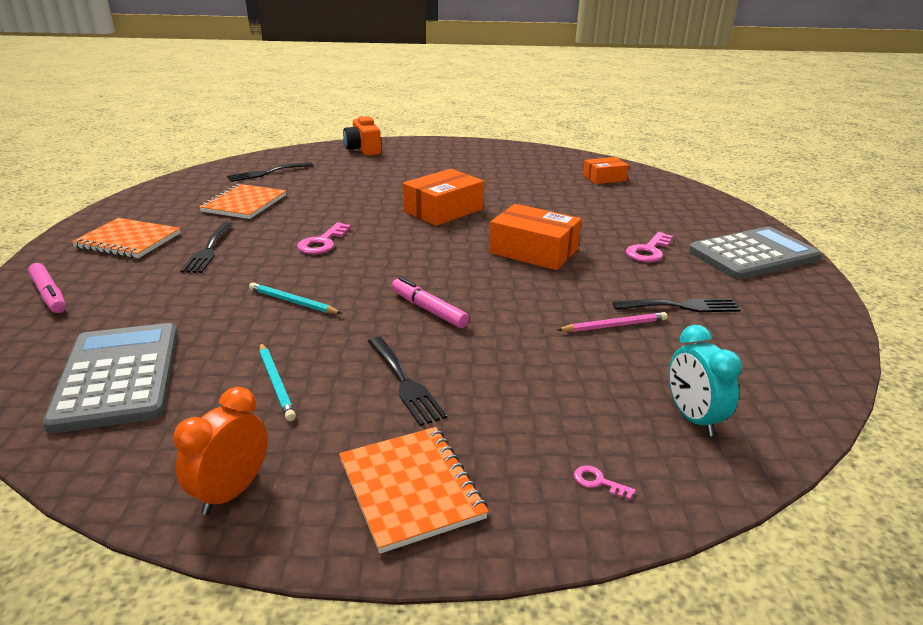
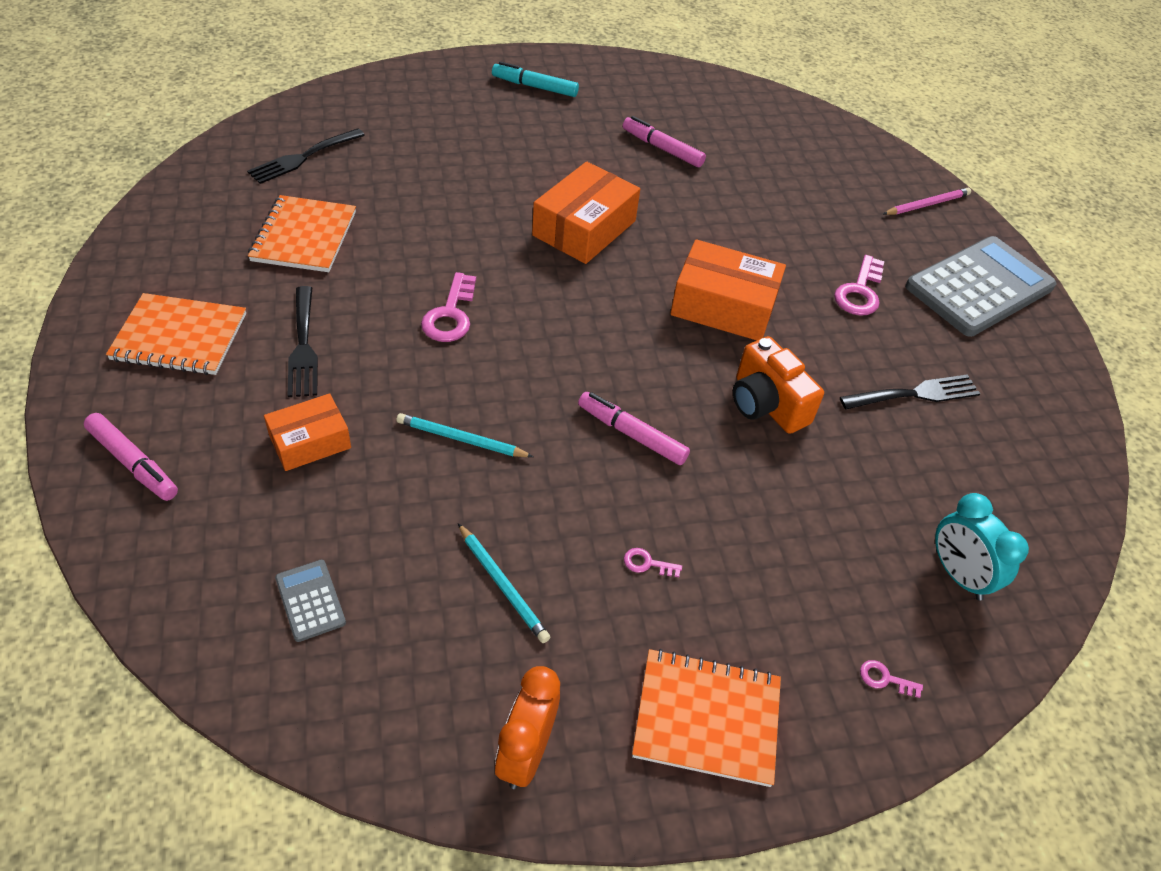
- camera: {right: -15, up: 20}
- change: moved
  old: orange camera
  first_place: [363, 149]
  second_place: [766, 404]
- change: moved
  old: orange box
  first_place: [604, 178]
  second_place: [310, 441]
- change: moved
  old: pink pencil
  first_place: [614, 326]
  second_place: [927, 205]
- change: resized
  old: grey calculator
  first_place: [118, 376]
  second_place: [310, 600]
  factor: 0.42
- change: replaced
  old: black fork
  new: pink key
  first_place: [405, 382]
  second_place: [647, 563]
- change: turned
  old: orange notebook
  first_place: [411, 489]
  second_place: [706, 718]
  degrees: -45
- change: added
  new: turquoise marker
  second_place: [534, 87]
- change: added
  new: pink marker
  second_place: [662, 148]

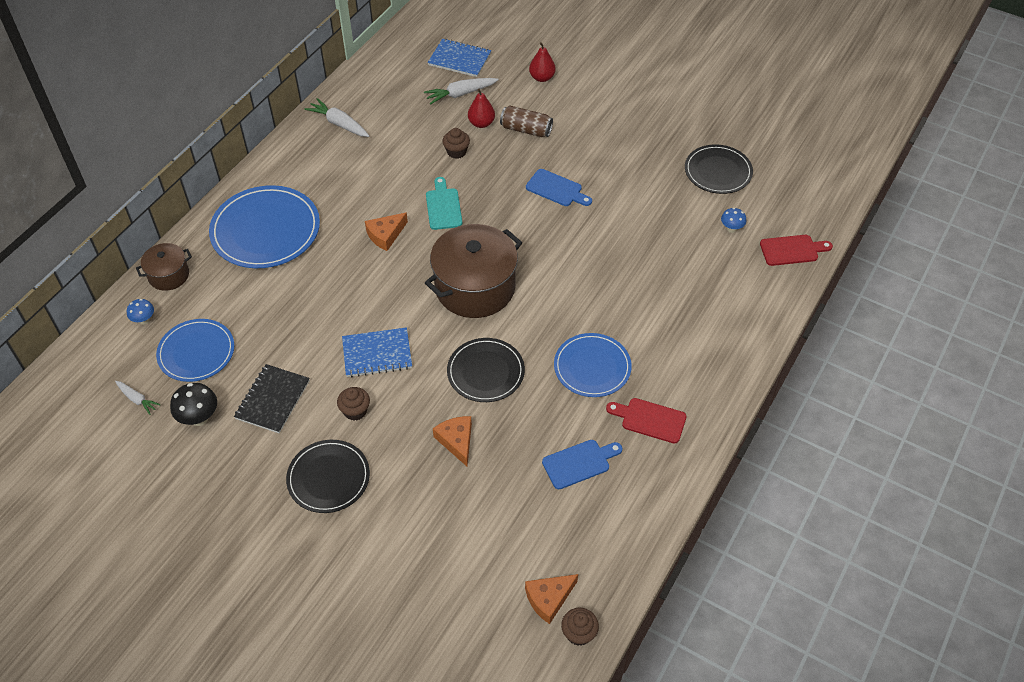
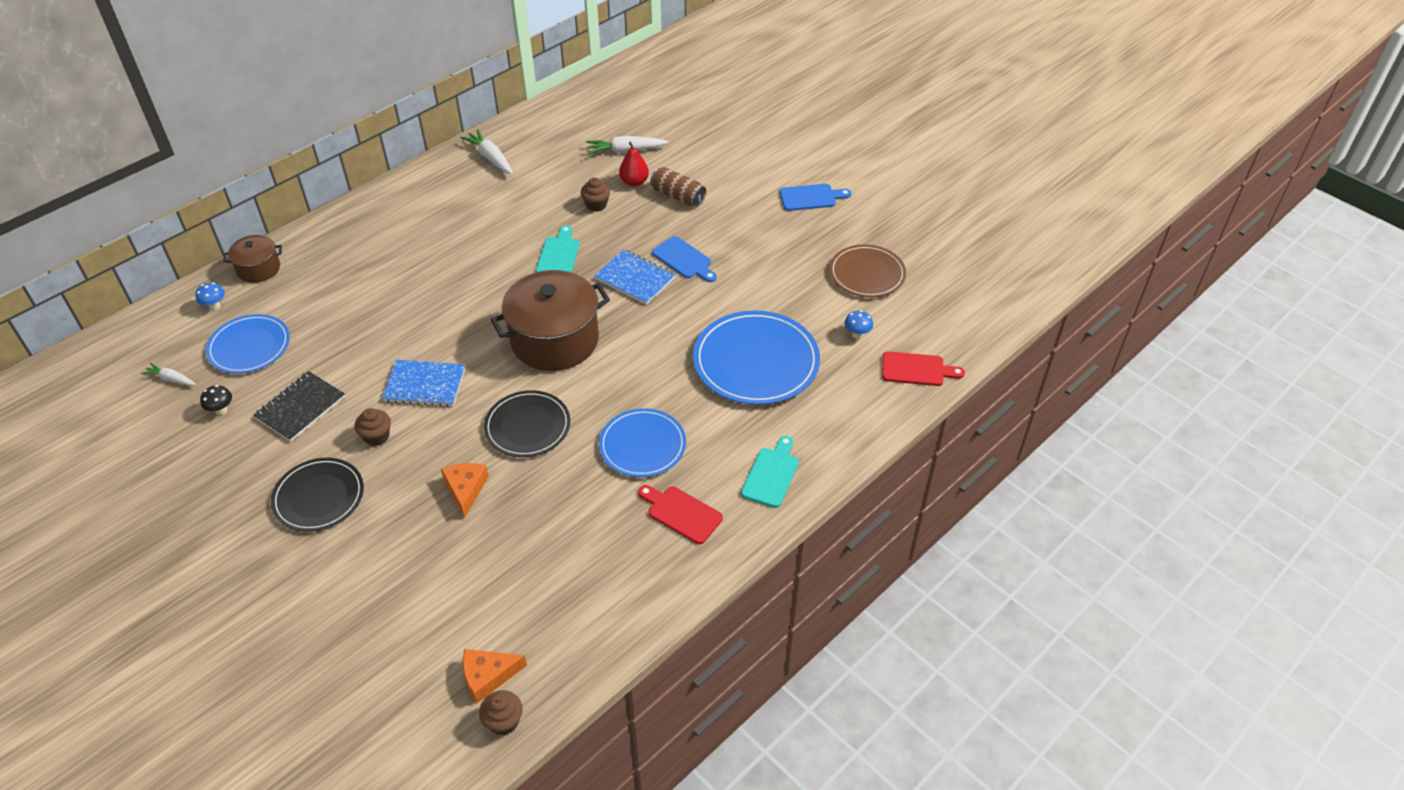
- camera: {right: 15, up: -5}
- change: moved
  old: blue notebook
  first_place: [459, 59]
  second_place: [635, 279]
- change: removed
  old: red pear
  first_place: [542, 78]
- change: recoloured
  old: black plate
  new: brown plate
  first_place: [718, 171]
  second_place: [867, 274]
- change: moved
  old: blue plate
  first_place: [265, 230]
  second_place: [756, 361]
- change: removed
  old: orange cheese
  first_place: [385, 235]
- change: turned
  old: white carrot
  first_place: [137, 399]
  second_place: [171, 379]
  degrees: 150
- change: resized
  old: black mushroom
  first_place: [199, 418]
  second_place: [221, 410]
  factor: 0.62
- change: moved
  old: blue cutting board
  first_place: [579, 463]
  second_place: [811, 197]
- change: added
  new: turquoise cutting board
  second_place: [771, 474]

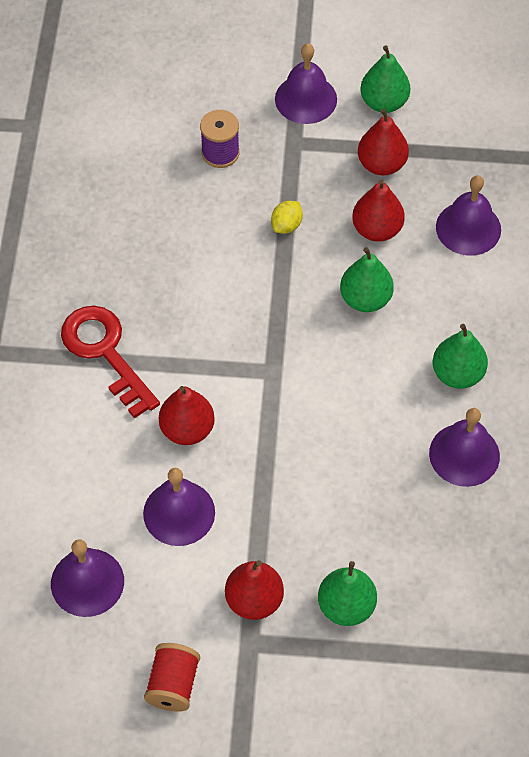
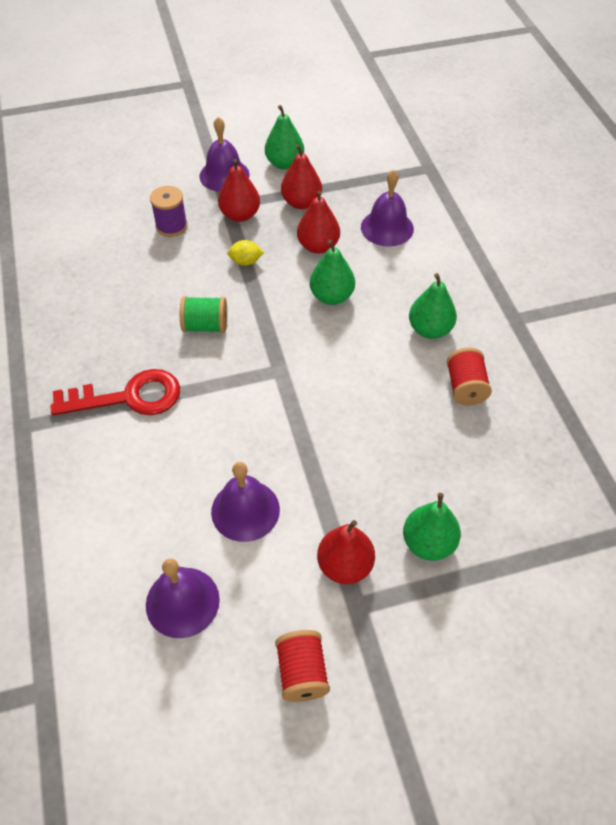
- camera: {right: -20, up: -5}
- change: turned
  old: yellow lemon
  first_place: [286, 225]
  second_place: [245, 262]
  degrees: 75
- change: turned
  old: red key
  first_place: [105, 352]
  second_place: [129, 397]
  degrees: 135
- change: moved
  old: red pear
  first_place: [187, 429]
  second_place: [240, 215]
- change: replaced
  old: purple bell
  new: red spool
  first_place: [464, 454]
  second_place: [465, 387]
- change: added
  new: green spool
  second_place: [205, 326]

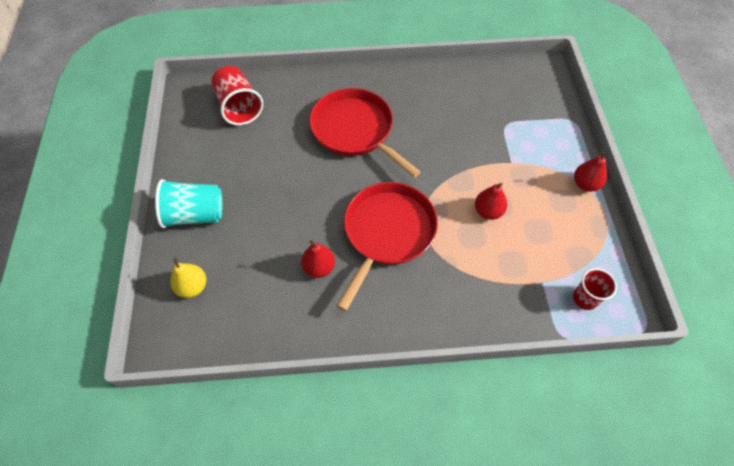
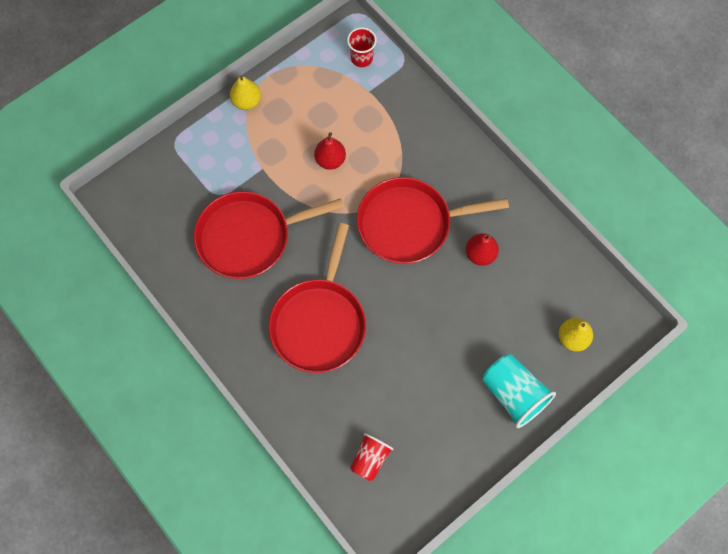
- camera: {right: -125, up: 10}
- change: resized
  old: red cup
  first_place: [239, 107]
  second_place: [370, 459]
  factor: 0.63
- change: recoloured
  old: red pear
  new: yellow pear
  first_place: [585, 184]
  second_place: [247, 102]
- change: added
  new: red pan
  second_place: [248, 237]

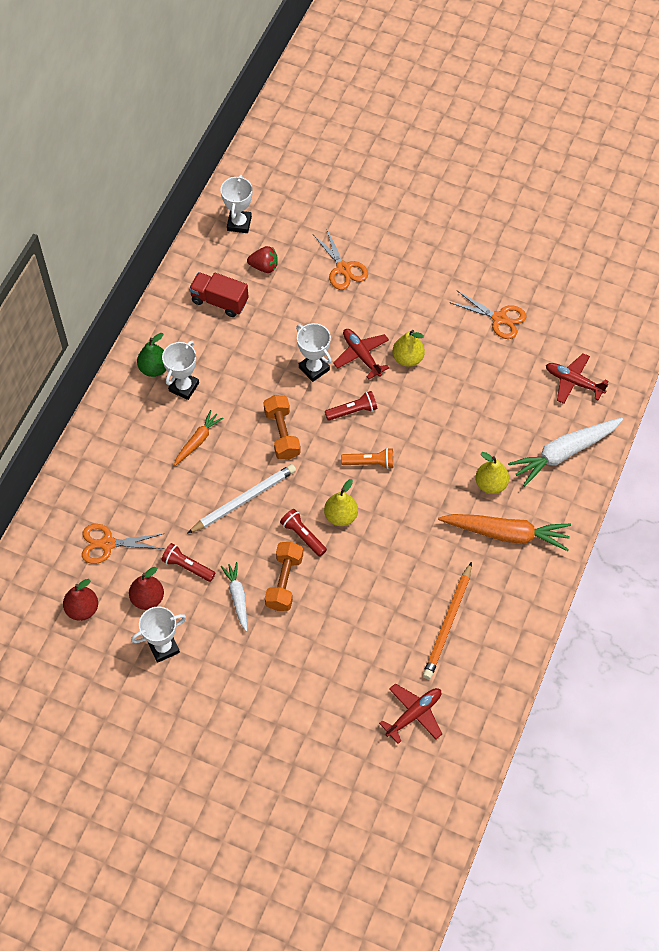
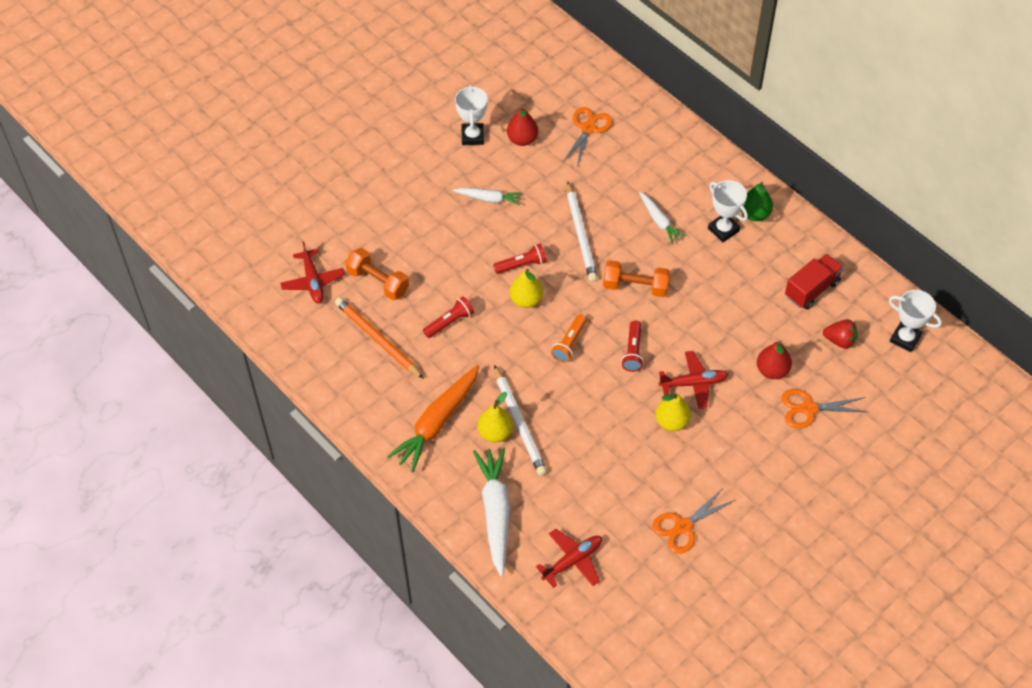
- camera: {right: 115, up: -5}
- change: turned
  old: red strawberry
  first_place: [264, 267]
  second_place: [840, 341]
  degrees: -105
- change: removed
  old: white trophy
  first_place: [314, 368]
- change: recoloured
  old: orange carrot
  new: white carrot
  first_place: [197, 441]
  second_place: [659, 221]
- change: moved
  old: orange dumbbell
  first_place: [284, 582]
  second_place: [378, 282]
- change: moved
  old: red flashlight
  first_place: [187, 566]
  second_place: [450, 322]
- change: moved
  old: red pear
  first_place: [82, 609]
  second_place: [772, 370]
- change: added
  new: white pencil
  second_place: [519, 423]

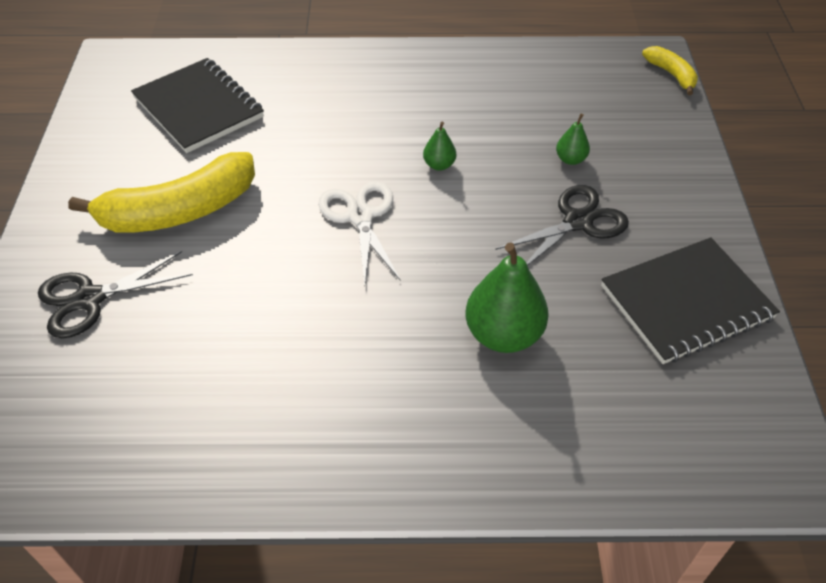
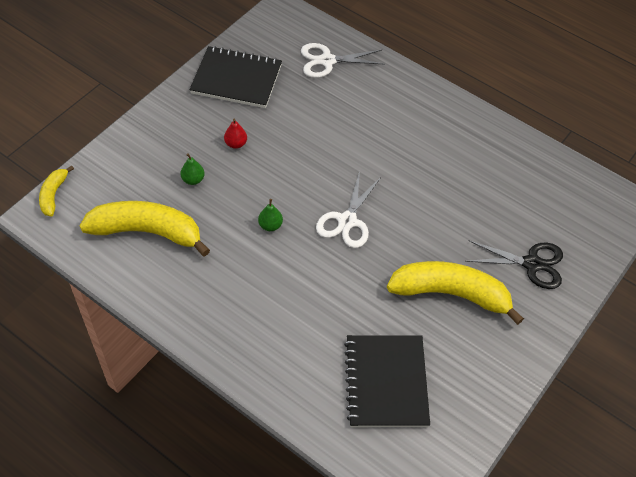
- camera: {right: -145, up: 5}
- change: replaced
  old: black scissors
  new: red pear
  first_place: [578, 222]
  second_place: [236, 144]
- change: removed
  old: green pear
  first_place: [503, 334]
- change: added
  new: white scissors
  second_place: [327, 61]
- change: added
  new: yellow banana
  second_place: [147, 232]

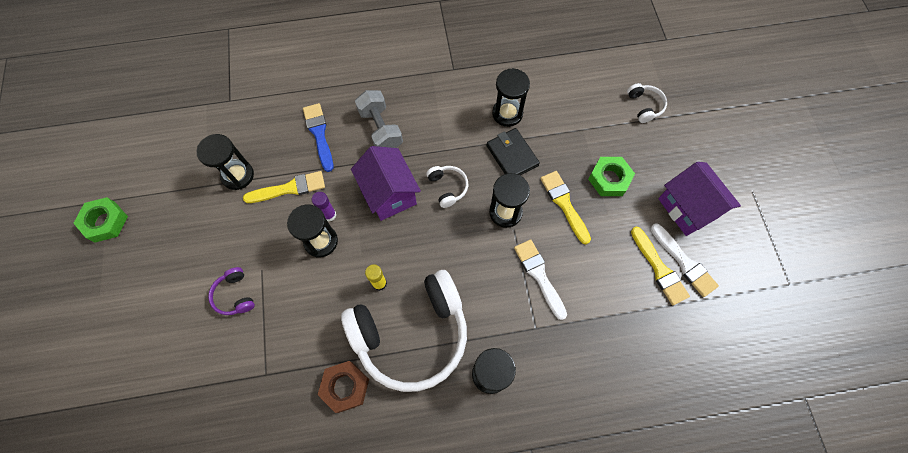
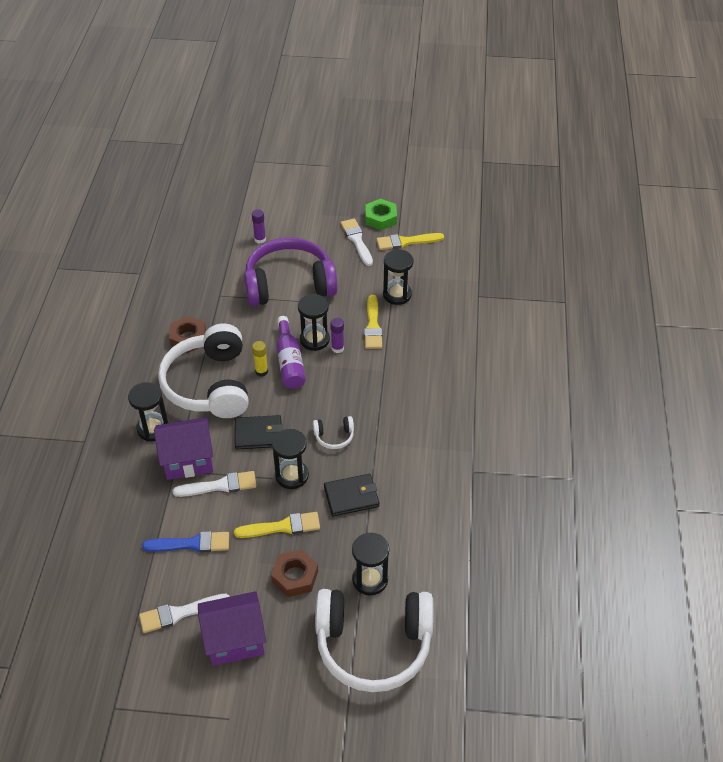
- camera: {right: 105, up: -20}
- change: moved
  old: black hourglass
  first_place: [507, 113]
  second_place: [370, 580]
- change: resized
  old: white headphones
  first_place: [644, 106]
  second_place: [373, 644]
  factor: 2.49
- change: removed
  old: grey dumbbell
  first_place: [381, 129]
- change: moved
  old: blue brush
  first_place: [319, 134]
  second_place: [191, 544]
- change: moved
  old: purple house
  first_place: [389, 194]
  second_place: [188, 460]
- change: recoloured
  old: green nut
  new: brown nut
  first_place: [609, 179]
  second_place: [295, 576]
- change: moved
  old: yellow brush
  first_place: [659, 269]
  second_place: [406, 242]
- change: resized
  old: purple headphones
  first_place: [235, 295]
  second_place: [289, 284]
  factor: 2.49
- change: added
  new: purple glue stick
  second_place: [260, 239]
- change: added
  new: white brush
  second_place: [357, 240]
- change: added
  new: purple bottle
  second_place: [289, 362]
- change: added
  new: black wallet
  second_place: [258, 434]

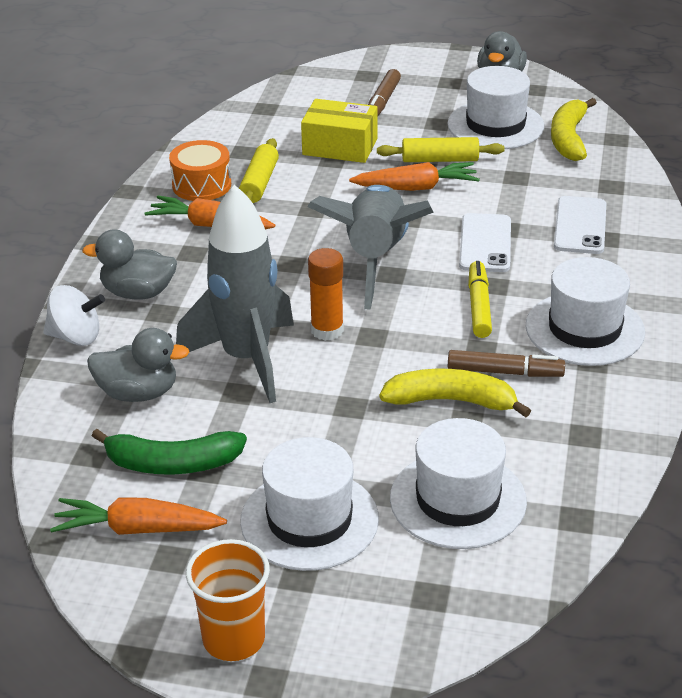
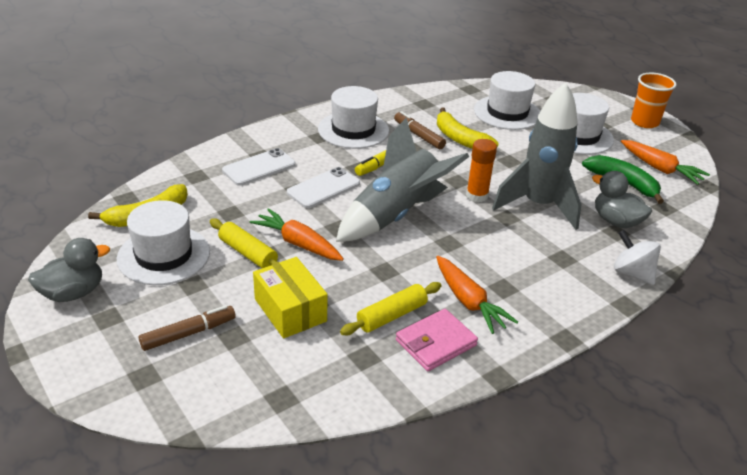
- camera: {right: -140, up: 0}
- change: replaced
  old: orange drum
  new: pink wallet
  first_place: [201, 185]
  second_place: [435, 343]
- change: removed
  old: grey duck
  first_place: [138, 293]

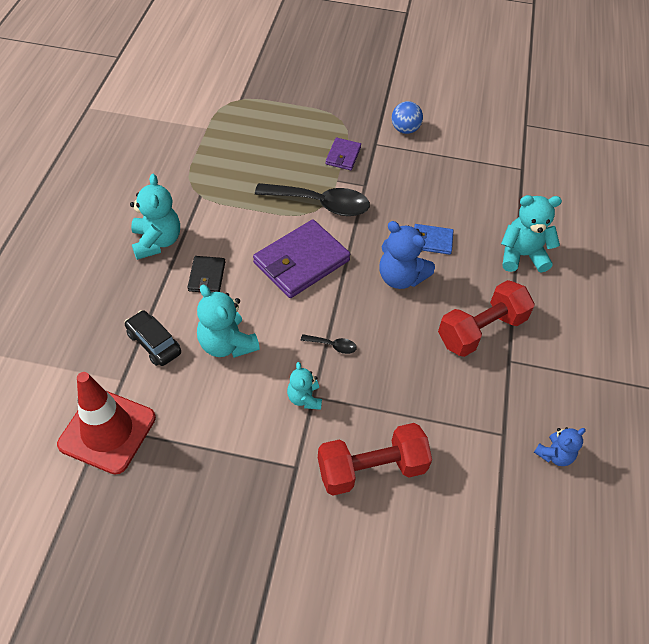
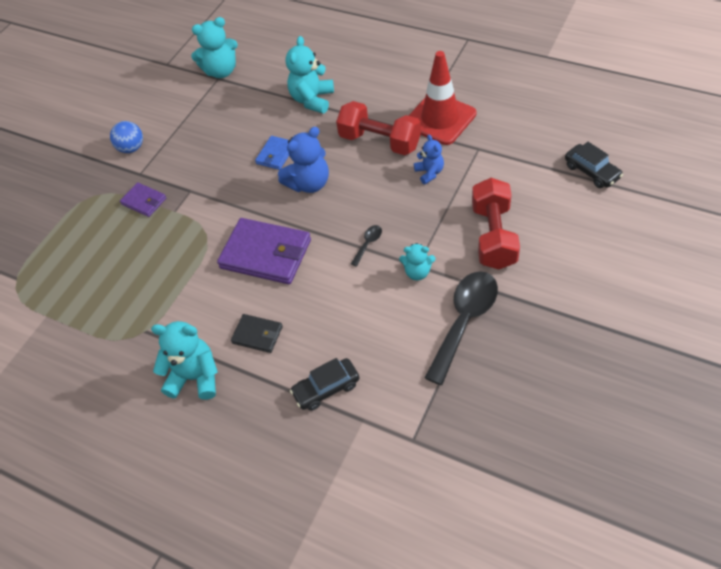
- camera: {right: -65, up: 0}
- change: moved
  old: black spoon
  first_place: [320, 204]
  second_place: [464, 321]
- change: turned
  old: purple wallet
  first_place: [301, 262]
  second_place: [266, 254]
  degrees: -45
- change: turned
  old: red dumbbell
  first_place: [481, 330]
  second_place: [379, 141]
  degrees: -45
- change: moved
  old: turquoise teddy bear
  first_place: [227, 344]
  second_place: [221, 71]
- change: moved
  old: red traffic cone
  first_place: [107, 431]
  second_place: [440, 119]
- change: moved
  old: blue teddy bear
  first_place: [554, 454]
  second_place: [429, 173]
- change: added
  new: black car
  second_place: [591, 171]

